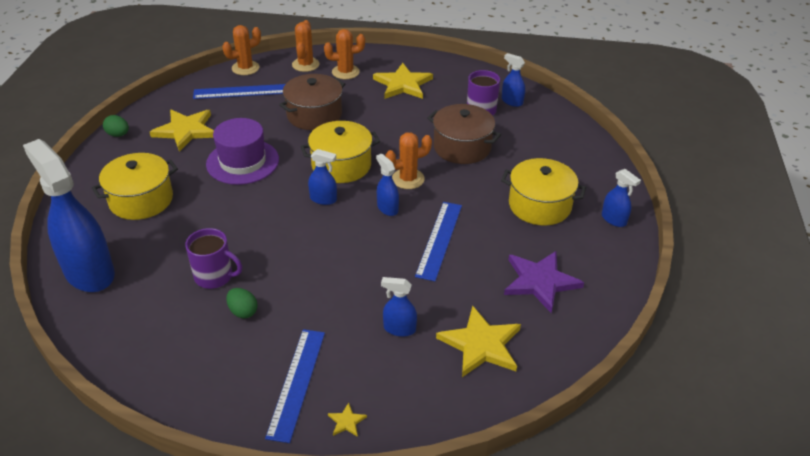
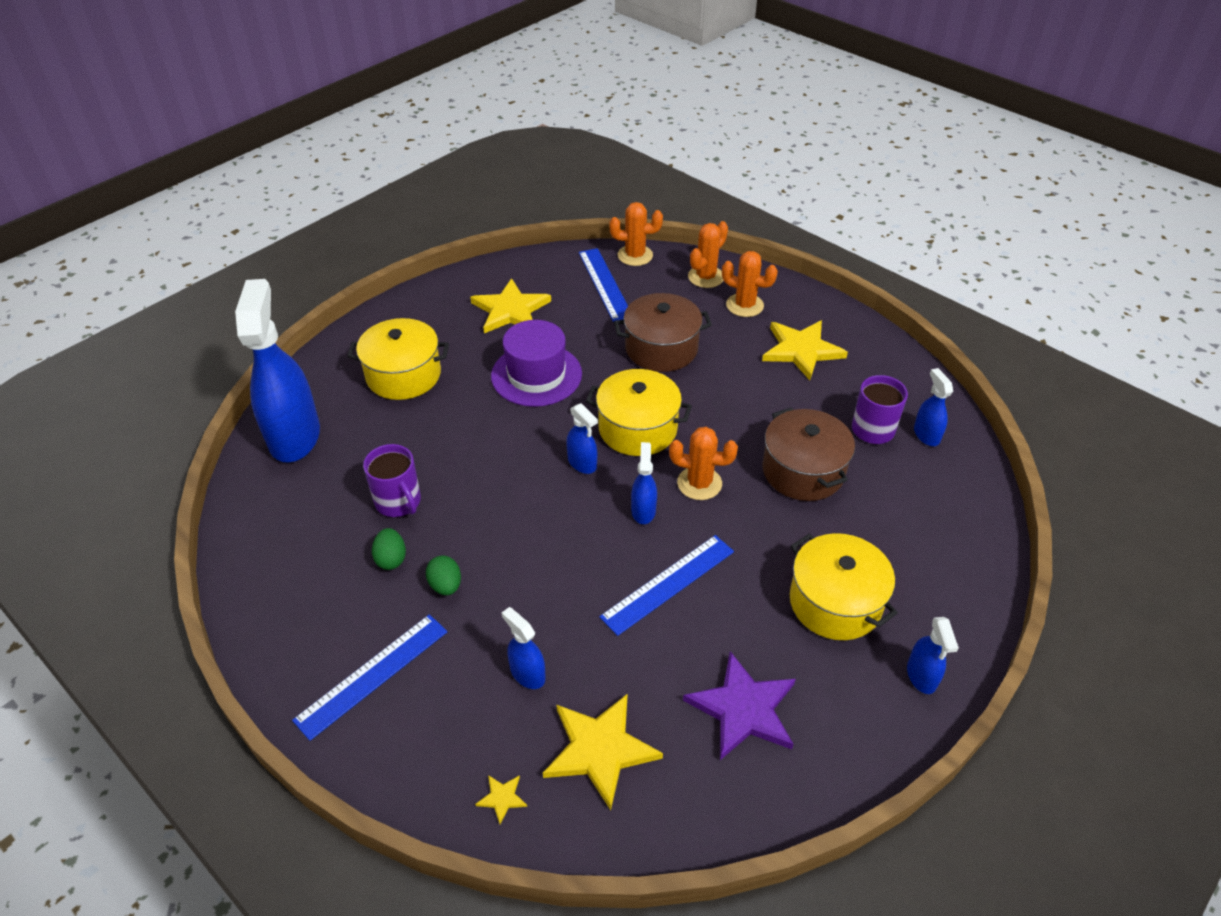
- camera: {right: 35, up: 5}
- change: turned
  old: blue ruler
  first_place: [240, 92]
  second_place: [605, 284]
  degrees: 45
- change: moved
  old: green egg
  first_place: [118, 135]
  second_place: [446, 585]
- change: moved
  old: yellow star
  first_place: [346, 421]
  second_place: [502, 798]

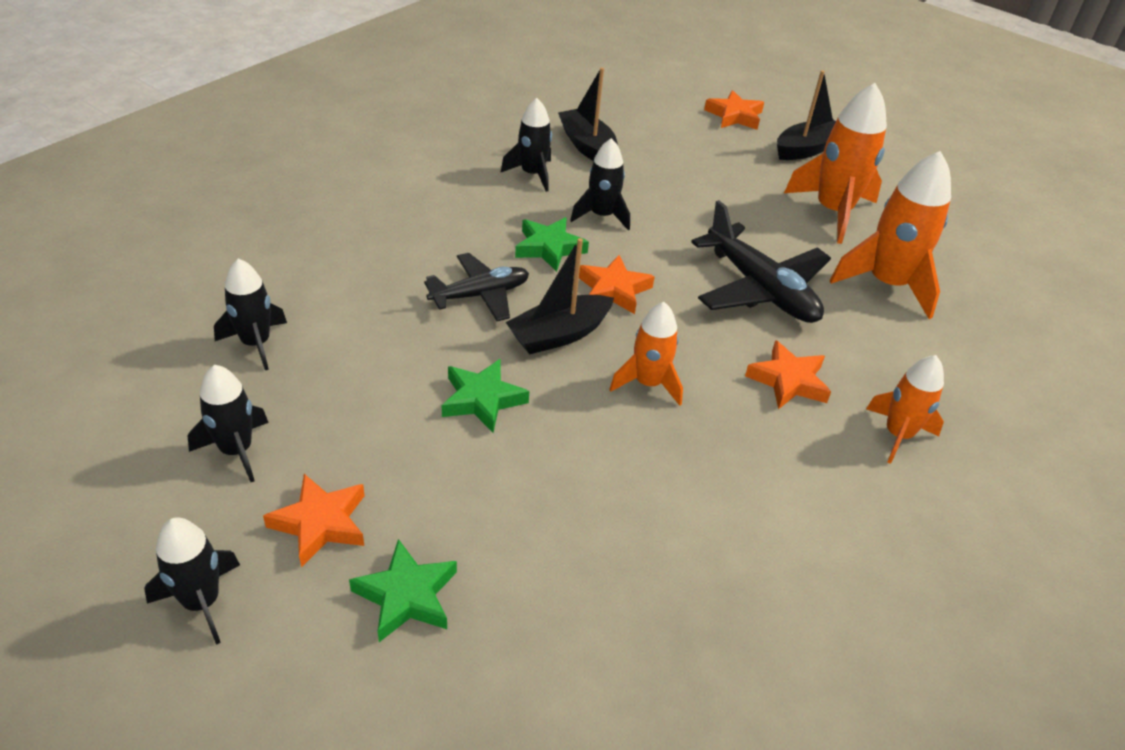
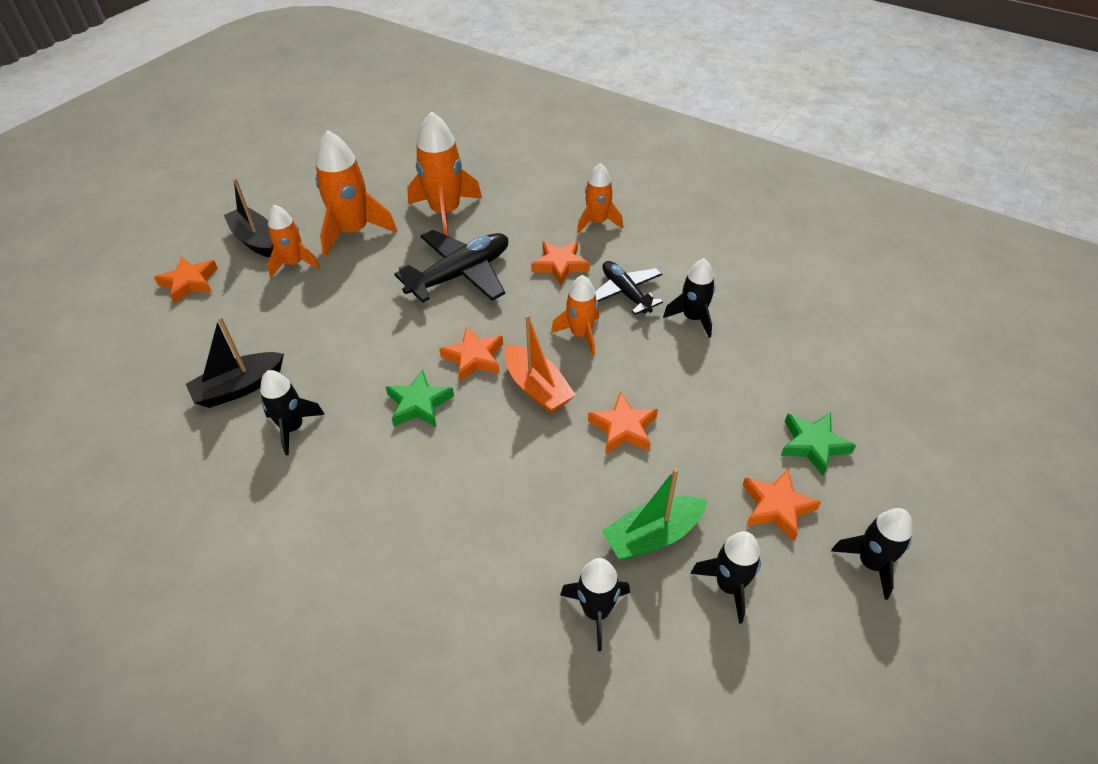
- camera: {right: -90, up: 5}
- change: moved
  old: black rocket
  first_place: [601, 216]
  second_place: [693, 318]
- change: recoloured
  old: black boat
  new: orange boat
  first_place: [559, 334]
  second_place: [537, 388]
- change: moved
  old: black plane
  first_place: [480, 295]
  second_place: [625, 293]
- change: recoloured
  old: green star
  new: orange star
  first_place: [482, 399]
  second_place: [623, 428]
- change: added
  new: orange rocket
  second_place: [294, 263]
- change: added
  new: green boat
  second_place: [653, 535]

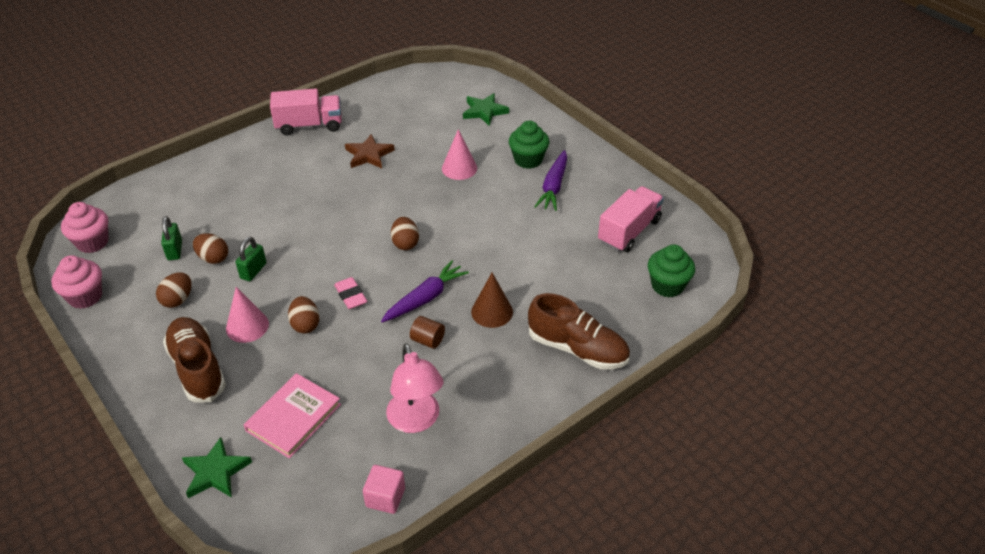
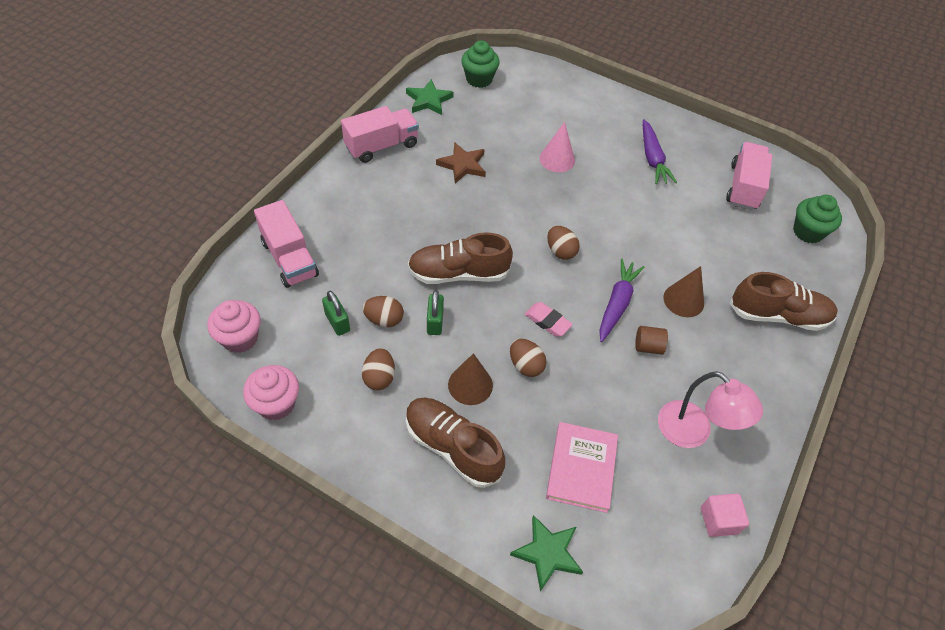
- camera: {right: -25, up: 10}
- change: moved
  old: green star
  first_place: [484, 111]
  second_place: [429, 100]
- change: moved
  old: green cupcake
  first_place: [528, 160]
  second_place: [479, 79]
- change: recoloured
  old: pink cone
  new: brown cone
  first_place: [247, 326]
  second_place: [470, 385]
- change: added
  new: pink truck
  second_place: [289, 258]
- change: added
  new: brown shoe
  second_place: [458, 273]

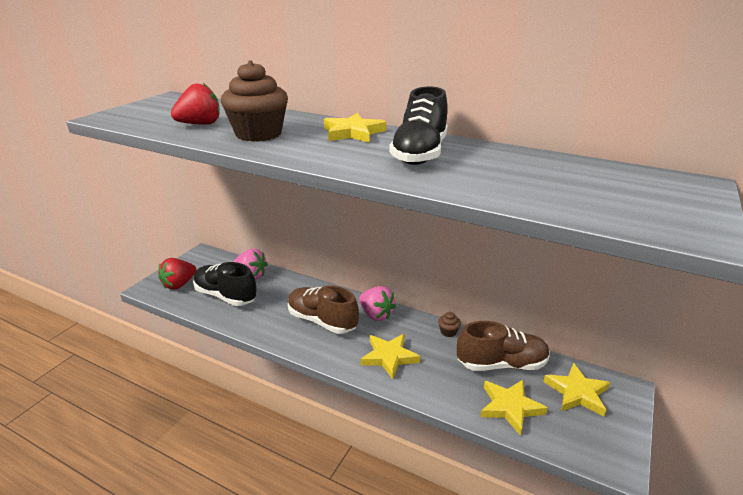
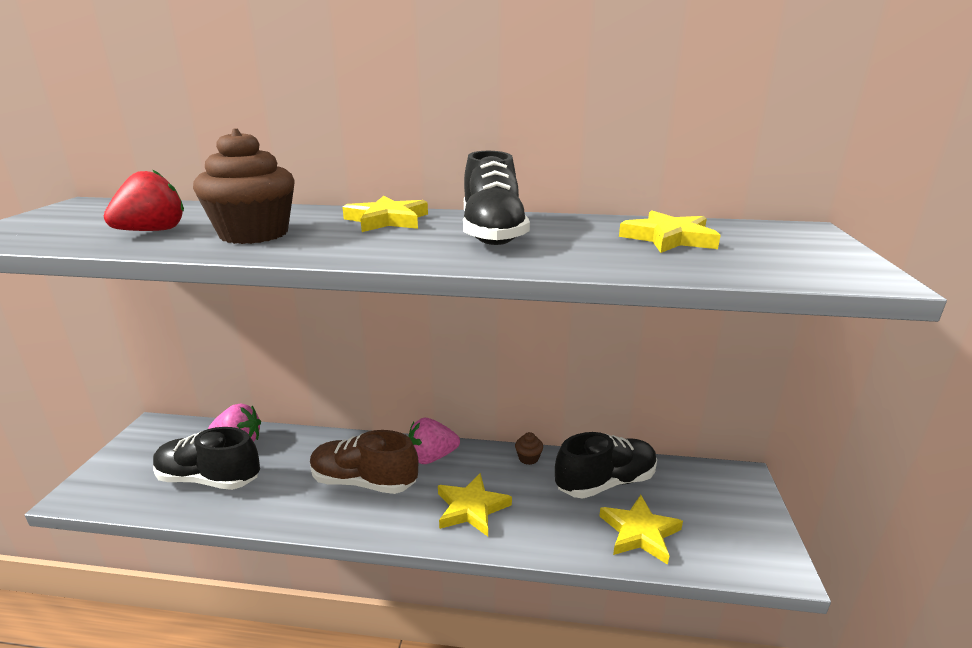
- camera: {right: -20, up: -5}
- change: removed
  old: red strawberry
  first_place: [179, 284]
- change: turned
  old: pink strawberry
  first_place: [376, 314]
  second_place: [432, 457]
  degrees: 135
- change: recoloured
  old: brown shoe
  new: black shoe
  first_place: [501, 364]
  second_place: [605, 482]
- change: moved
  old: yellow star
  first_place: [577, 393]
  second_place: [669, 238]

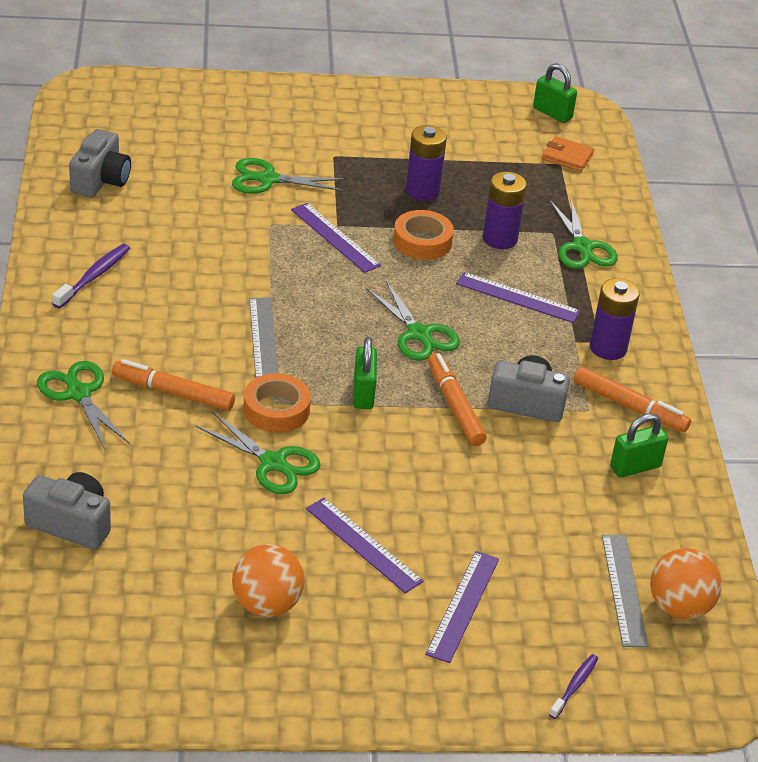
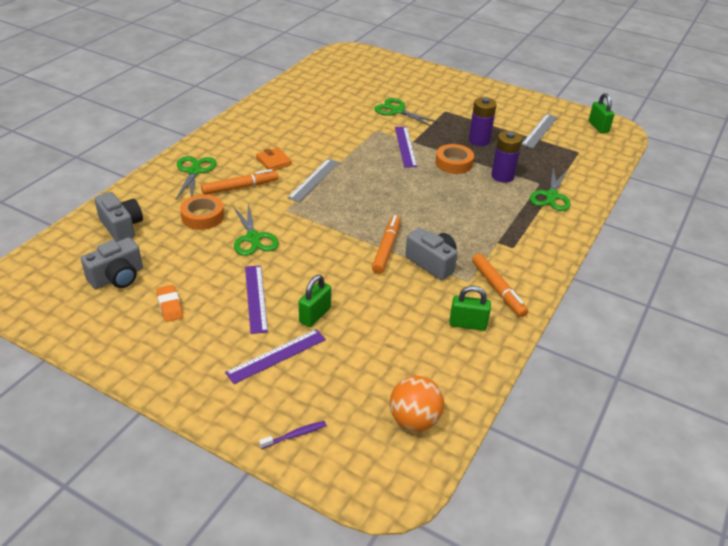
- camera: {right: 35, up: 0}
- change: moved
  old: grey camera
  first_place: [100, 180]
  second_place: [117, 277]
- change: moved
  old: orange wallet
  first_place: [567, 157]
  second_place: [273, 161]
- change: removed
  old: purple toothbrush
  first_place: [93, 276]
- change: removed
  old: purple ruler
  first_place: [517, 297]
- change: removed
  old: purple battery
  first_place: [608, 348]
- change: removed
  old: green scissors
  first_place: [419, 334]
- change: moved
  old: green padlock
  first_place: [363, 393]
  second_place: [315, 315]
- change: turned
  old: orange marker
  first_place: [173, 393]
  second_place: [240, 187]
  degrees: 105
- change: moved
  old: orange tape
  first_place: [276, 410]
  second_place: [203, 216]
- change: moved
  old: grey ruler
  first_place: [624, 590]
  second_place: [539, 130]
- change: replaced
  old: orange ball
  new: orange eraser
  first_place: [266, 604]
  second_place: [170, 306]

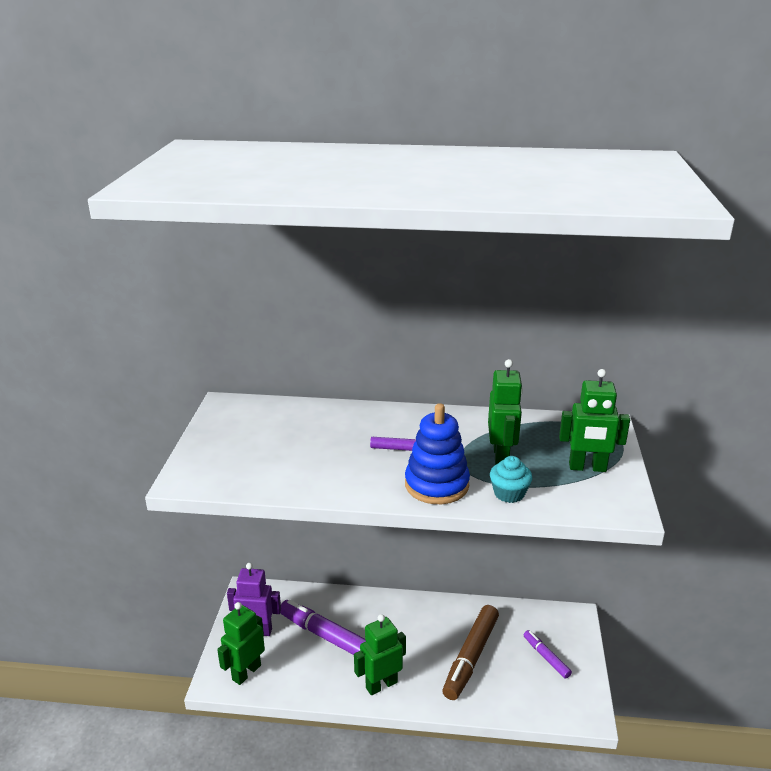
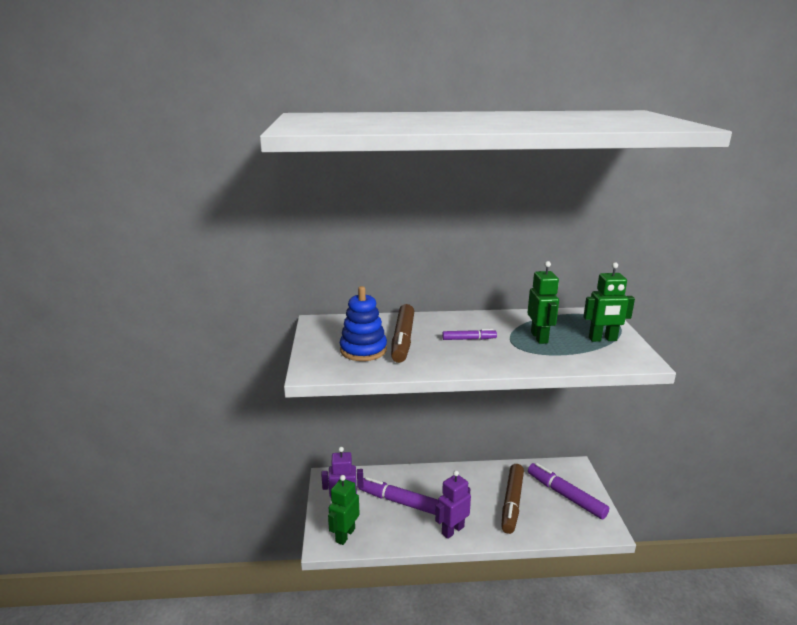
- camera: {right: -10, up: -5}
- change: moved
  old: blue stacking toy
  first_place: [436, 485]
  second_place: [363, 350]
- change: removed
  old: turquoise cupcake
  first_place: [509, 493]
- change: recoloured
  old: green robot
  new: purple robot
  first_place: [381, 685]
  second_place: [452, 530]
- change: resized
  old: purple marker
  first_place: [546, 657]
  second_place: [566, 496]
  factor: 1.88
- change: added
  new: brown marker
  second_place: [403, 339]

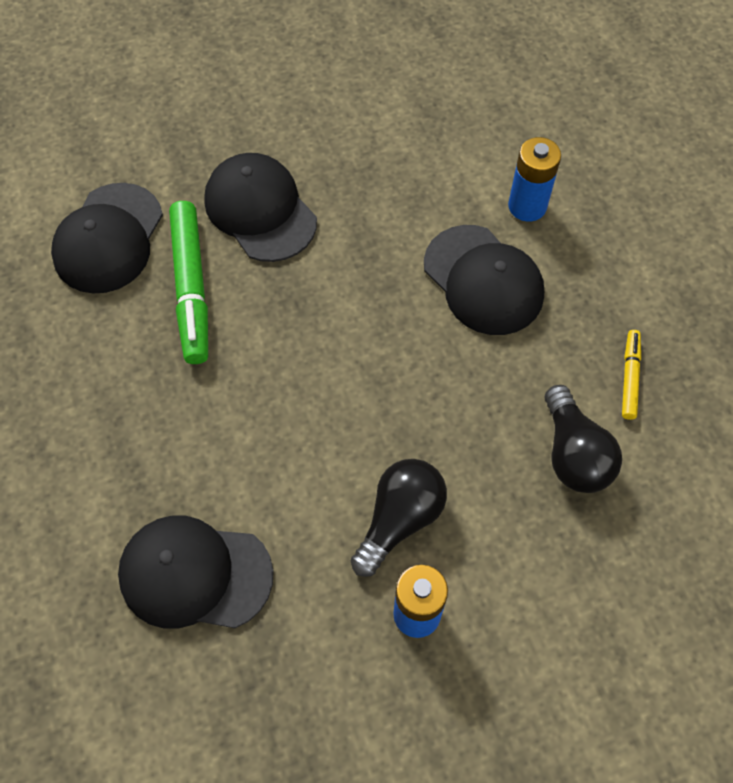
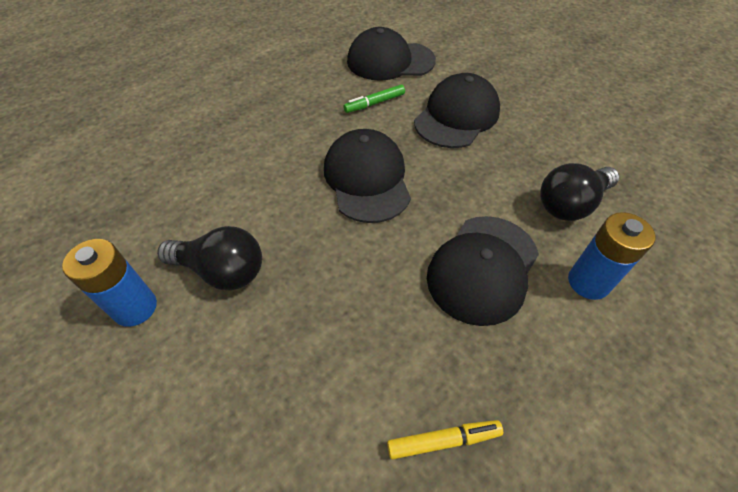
- camera: {right: 70, up: -10}
- change: resized
  old: green marker
  first_place: [191, 287]
  second_place: [375, 103]
  factor: 0.51
- change: moved
  old: black light bulb
  first_place: [573, 454]
  second_place: [570, 204]
- change: moved
  old: black cap
  first_place: [195, 574]
  second_place: [367, 179]

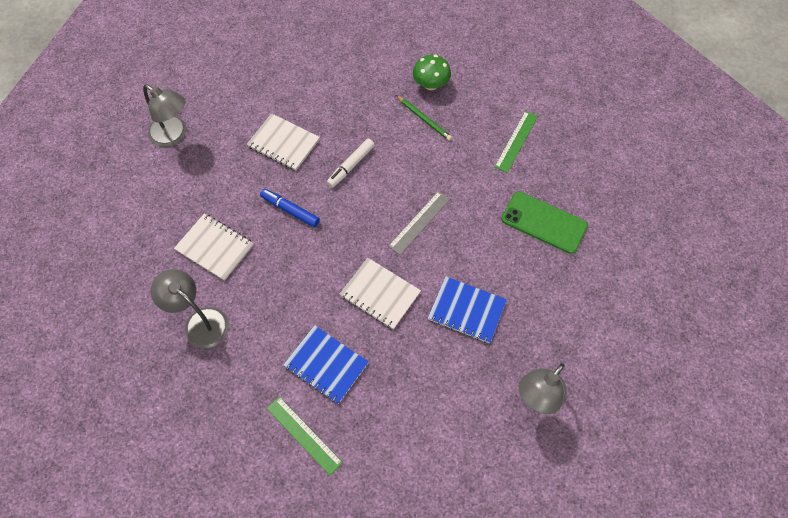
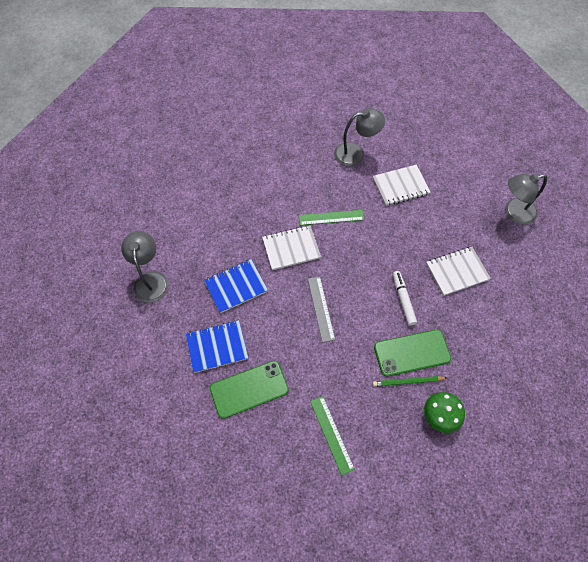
- camera: {right: 130, up: 0}
- change: removed
  old: blue marker
  first_place: [290, 210]
- change: moved
  old: blue notebook
  first_place: [326, 365]
  second_place: [217, 347]
- change: moved
  old: green ruler
  first_place: [304, 435]
  second_place: [331, 217]
- change: added
  new: green phone
  second_place: [411, 353]

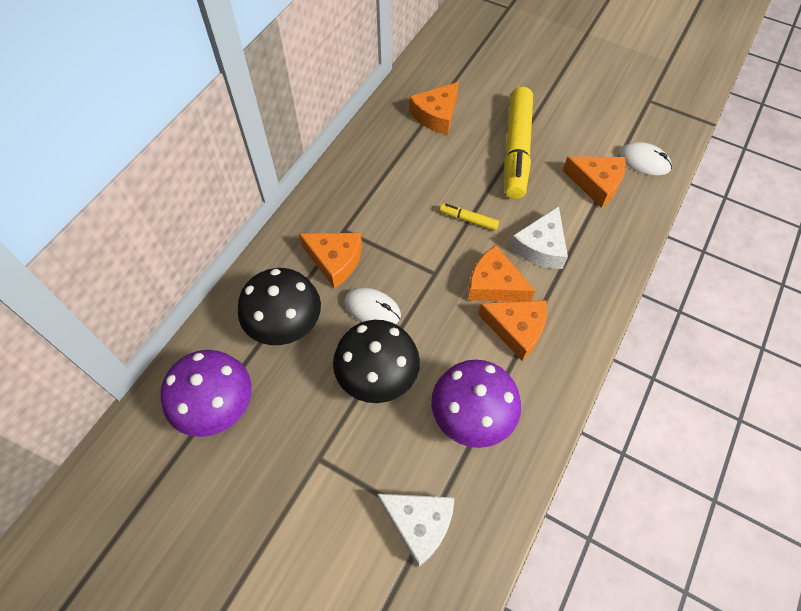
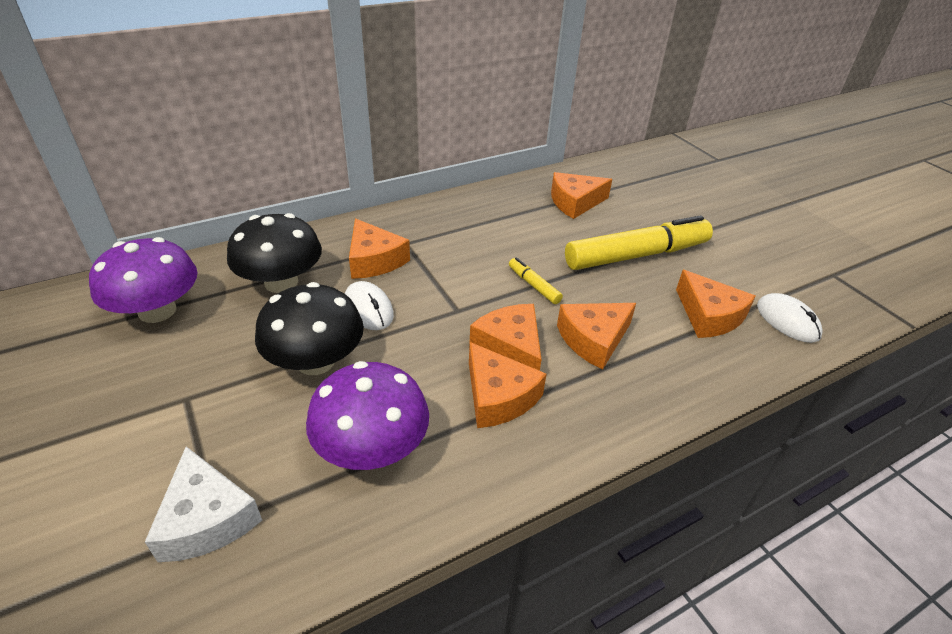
- camera: {right: 30, up: -20}
- change: turned
  old: yellow marker
  first_place: [516, 150]
  second_place: [636, 255]
  degrees: -150
- change: recoloured
  old: white cheese
  new: orange cheese
  first_place: [540, 247]
  second_place: [593, 339]

